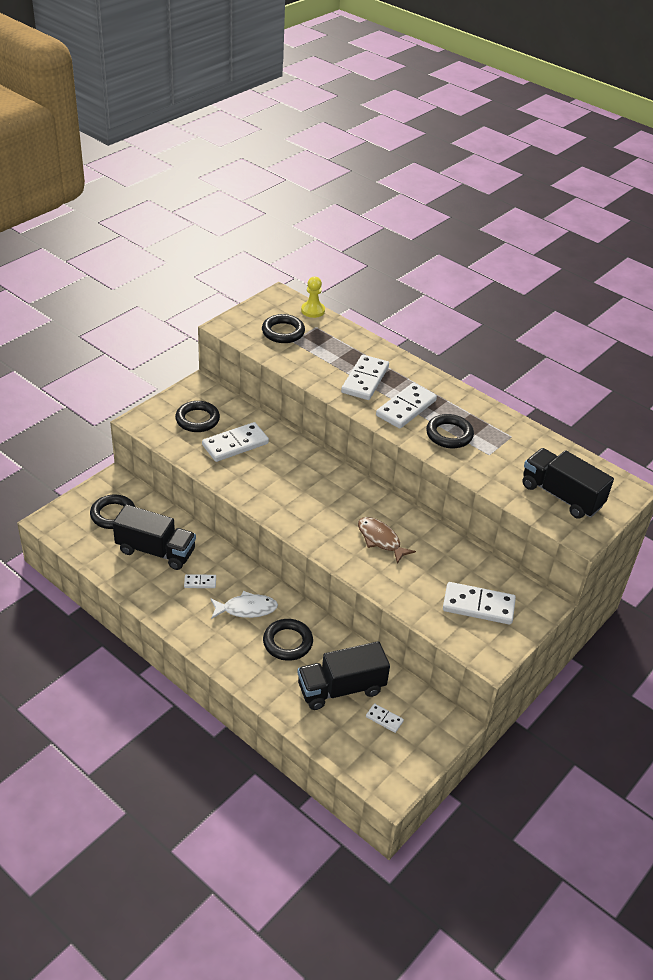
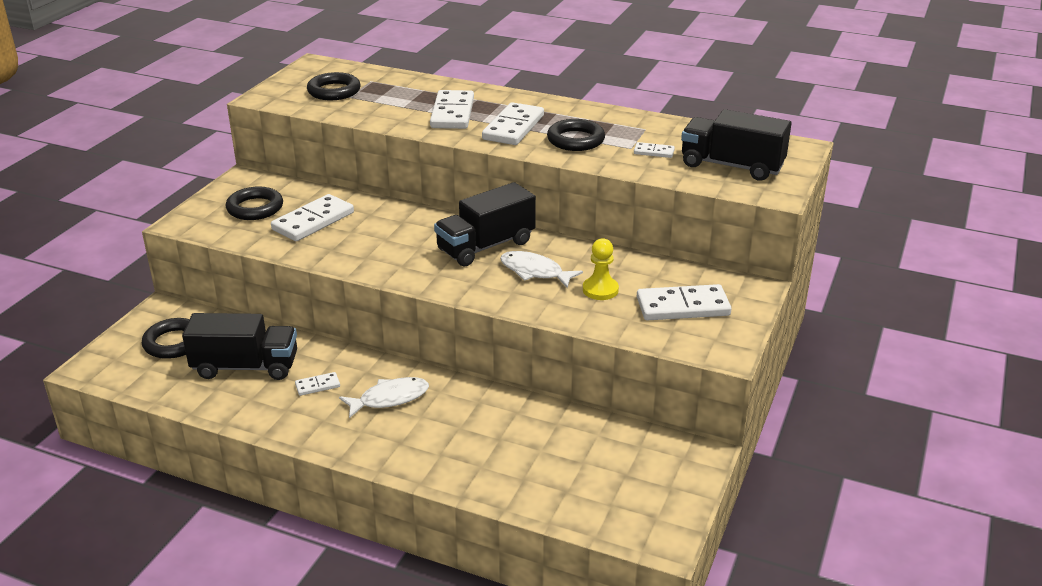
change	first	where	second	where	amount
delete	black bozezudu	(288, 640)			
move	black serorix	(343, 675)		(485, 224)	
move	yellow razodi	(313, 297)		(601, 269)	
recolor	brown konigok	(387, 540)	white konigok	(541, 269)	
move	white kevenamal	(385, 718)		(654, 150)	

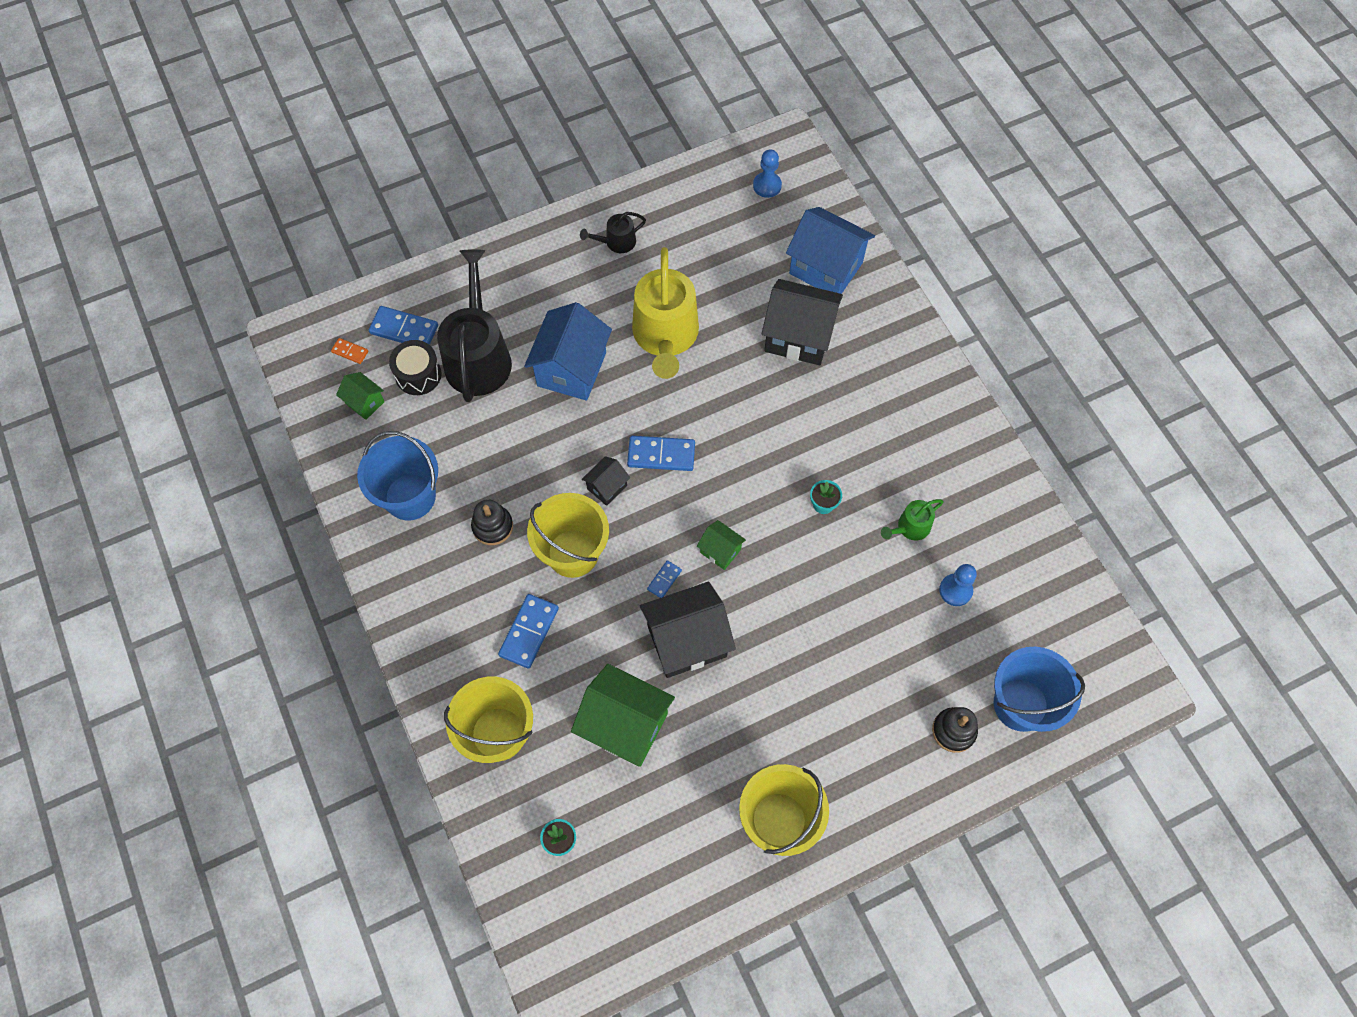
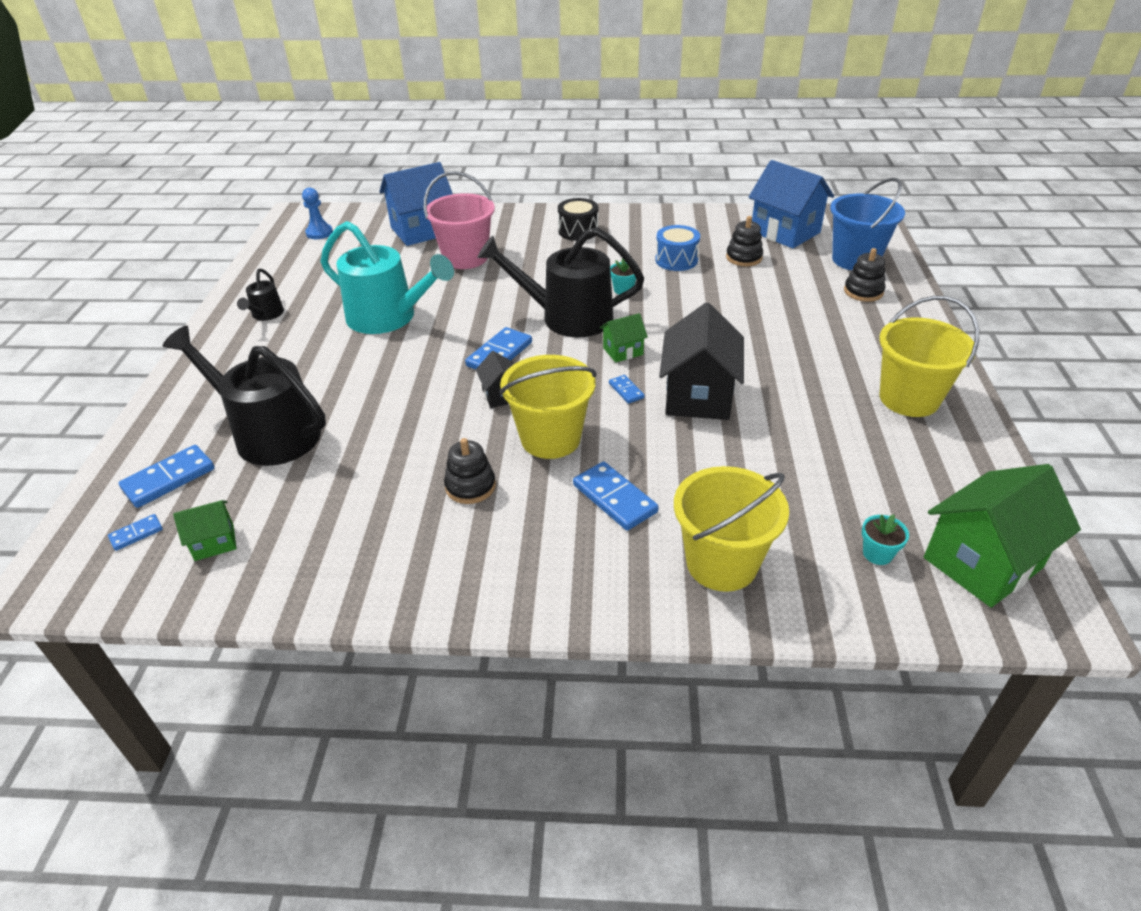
change	first	where	second	where	amount
recolor	orange kevenamal	(349, 351)	blue kevenamal	(135, 532)	
delete	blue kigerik	(397, 475)			
move	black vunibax	(415, 367)		(578, 219)	
move	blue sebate	(568, 351)		(791, 204)	
move	green sebate	(623, 715)		(1002, 536)	
recolor	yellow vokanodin	(665, 313)	turquoise vokanodin	(387, 277)	
replace	black sebate	(802, 322)	pink kigerik	(459, 220)	
replace	green vokanodin	(912, 519)	blue vunibax	(677, 248)	
replace	blue razodi	(958, 585)	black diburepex	(744, 241)	
insert			black vokanodin	(560, 282)	

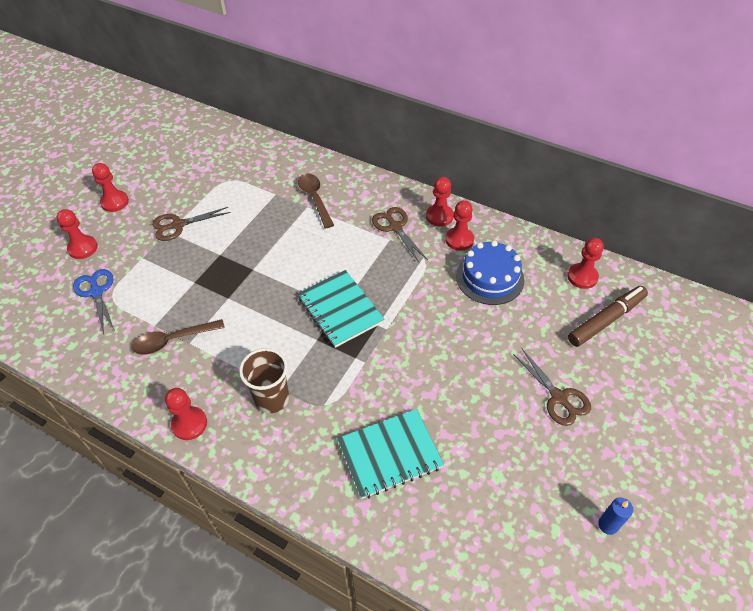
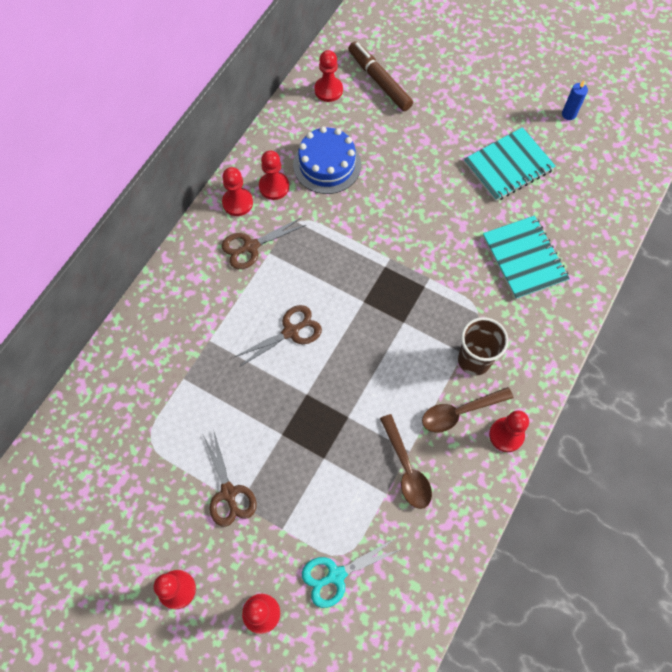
change	first	where	second	where	amount
recolor	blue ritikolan	(94, 302)	turquoise ritikolan	(352, 573)	
move	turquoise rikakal	(341, 309)		(510, 164)	
move	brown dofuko	(316, 200)		(468, 409)	
move	brown ritikolan	(552, 387)		(277, 336)	

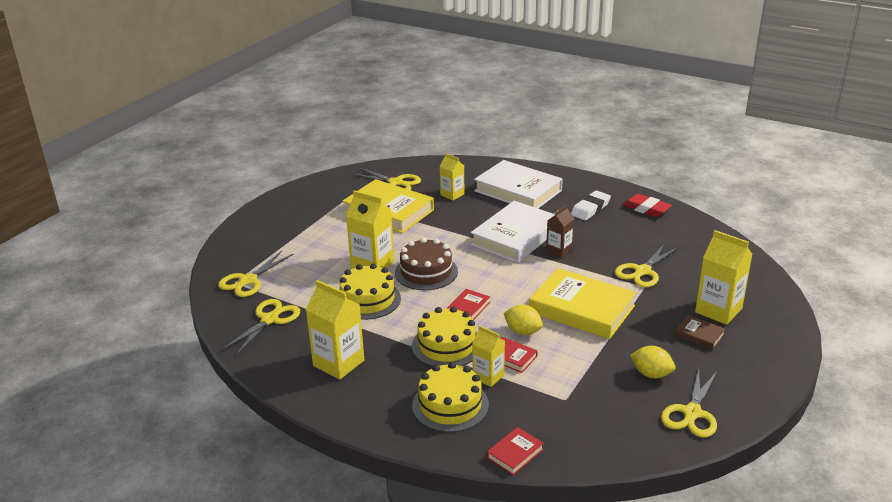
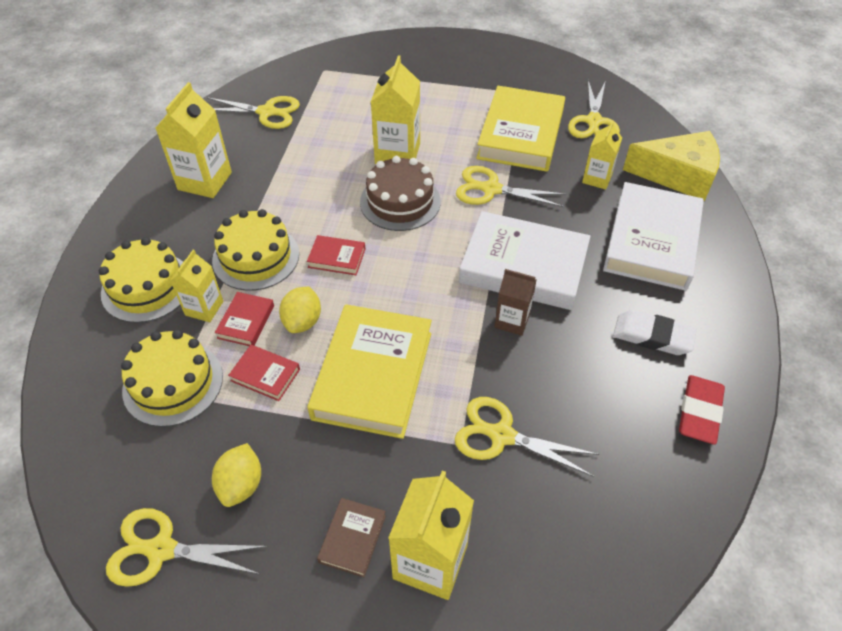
change	first	where	second	where	amount
move	yellow ritikolan	(255, 274)		(511, 186)	
move	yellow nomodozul	(370, 292)		(172, 378)	
move	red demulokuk	(515, 451)		(264, 373)	
insert			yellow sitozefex	(671, 166)	

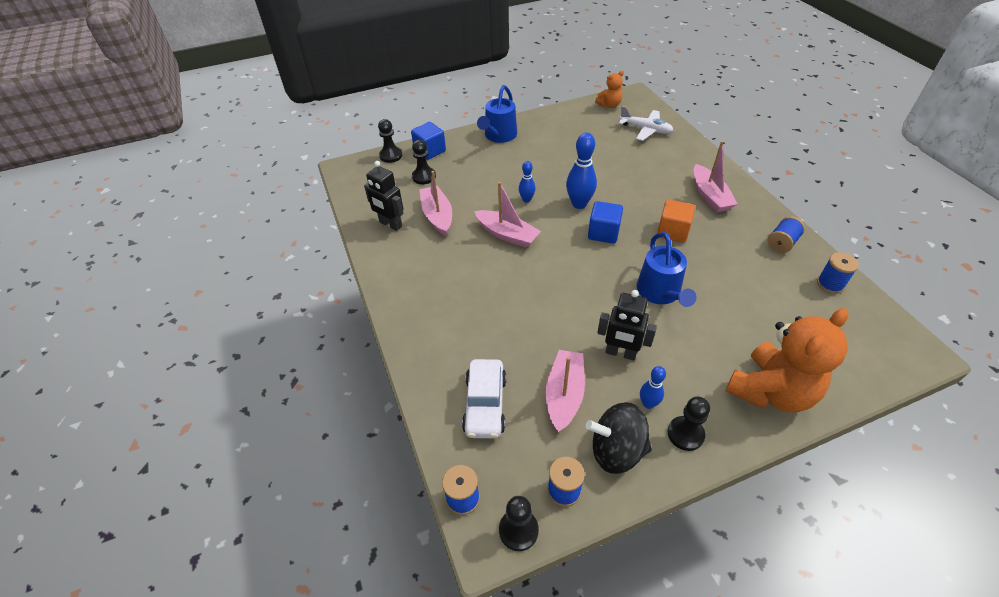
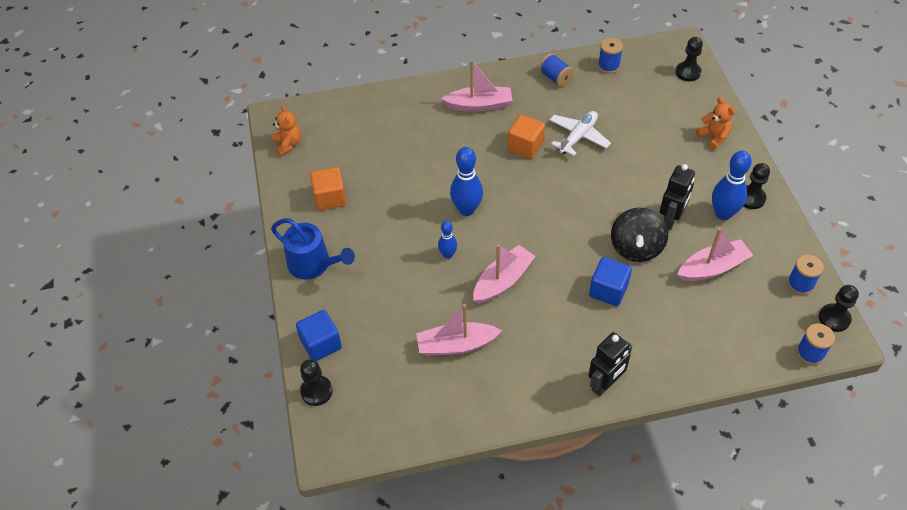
change	first	where	second	where	amount
move	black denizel	(383, 196)		(610, 364)	
move	black razodi	(424, 162)		(689, 59)	
delete	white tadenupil	(484, 398)			
rotate	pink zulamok	(565, 391)		(715, 254)	135 degrees clockwise
move	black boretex	(619, 438)		(639, 235)	
move	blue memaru	(605, 222)		(610, 281)	
move	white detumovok	(645, 123)		(580, 133)	
delete	blue vokanodin	(667, 269)			
resize	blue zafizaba	(653, 387)		(732, 185)	x1.74
resize	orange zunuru	(787, 360)		(715, 123)	x0.49
insert			orange memaru	(328, 189)	

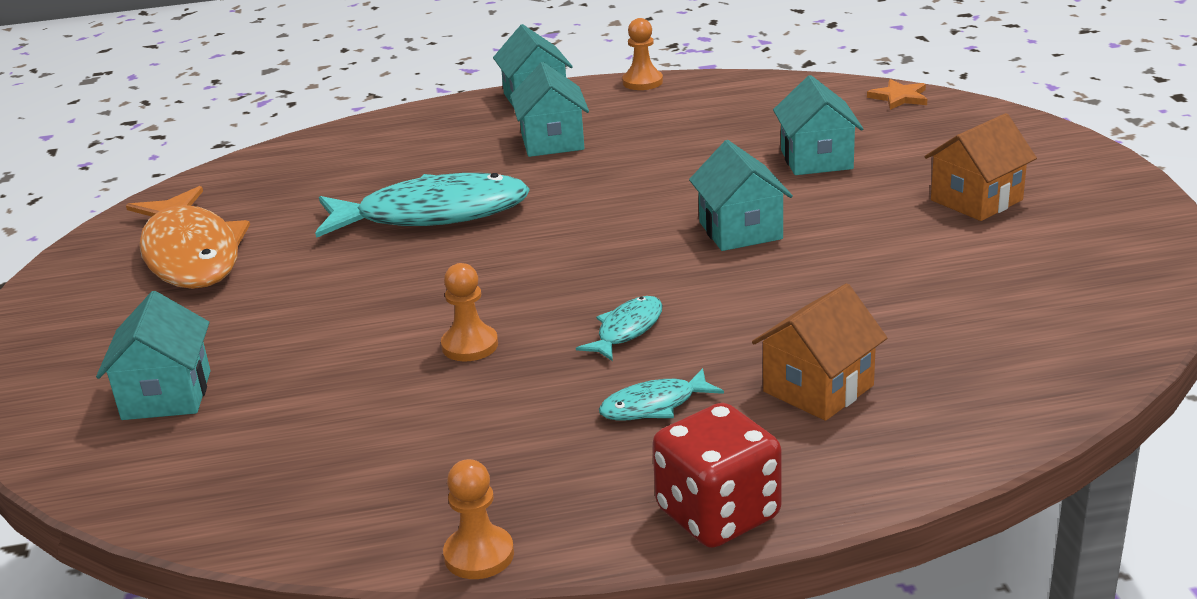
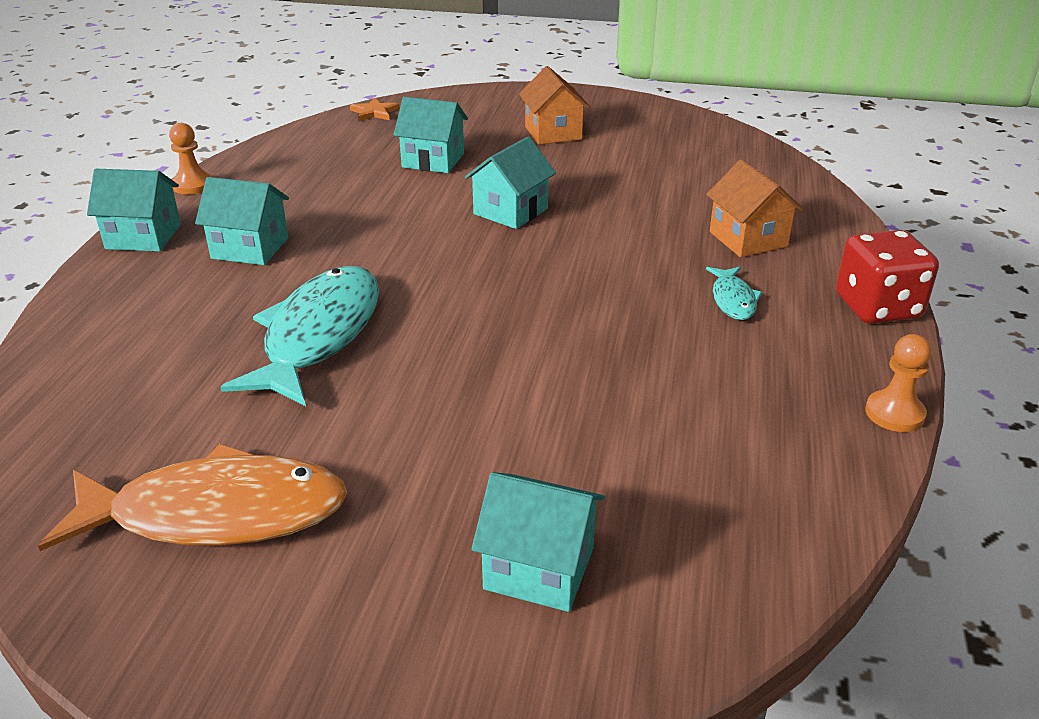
change	first	where	second	where	amount
delete	orange razodi	(469, 312)			
delete	turquoise konigok	(619, 328)			
rotate	turquoise sebate	(741, 195)		(510, 182)	60 degrees counterclockwise

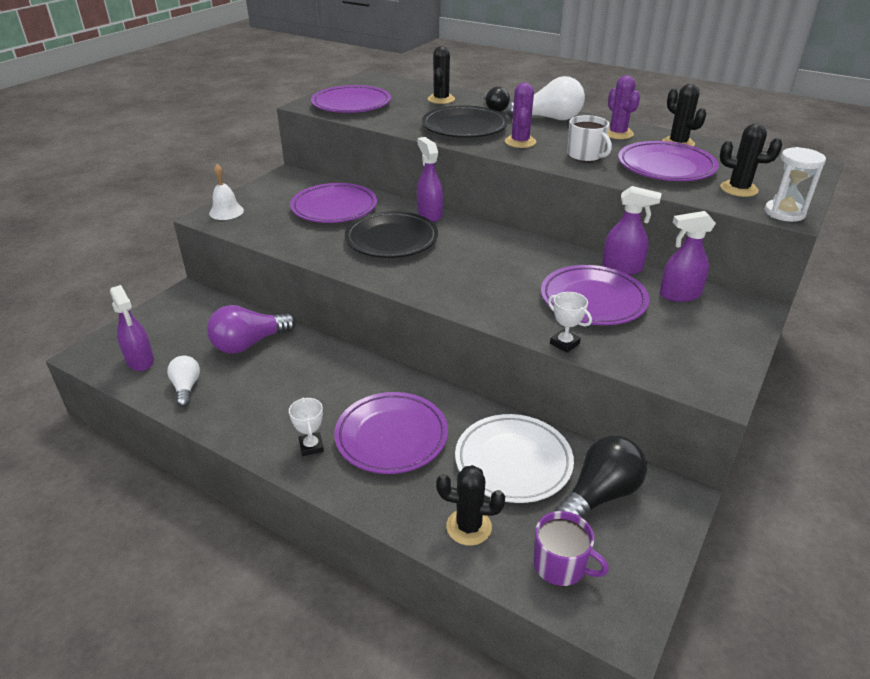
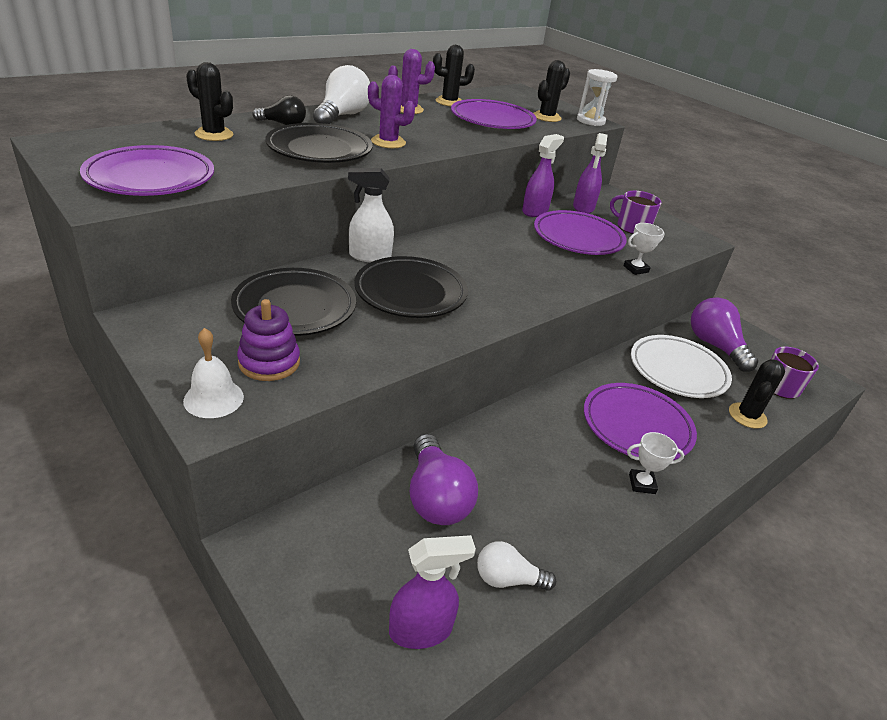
change	first	where	second	where	amount
recolor	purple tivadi	(333, 203)	black tivadi	(293, 302)	
recolor	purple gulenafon	(430, 179)	white gulenafon	(371, 215)	
recolor	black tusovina	(600, 476)	purple tusovina	(724, 334)	
delete	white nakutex	(589, 138)			
insert			purple diburepex	(268, 340)	
insert			purple nakutex	(636, 212)	

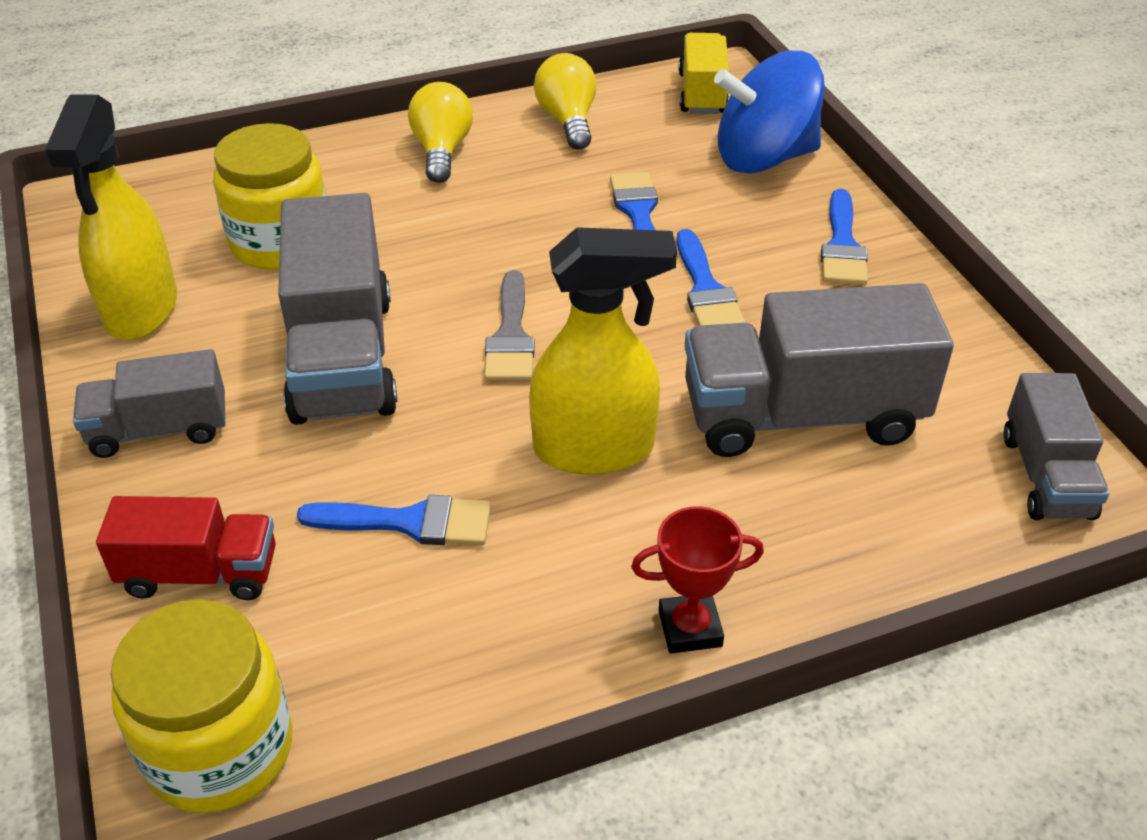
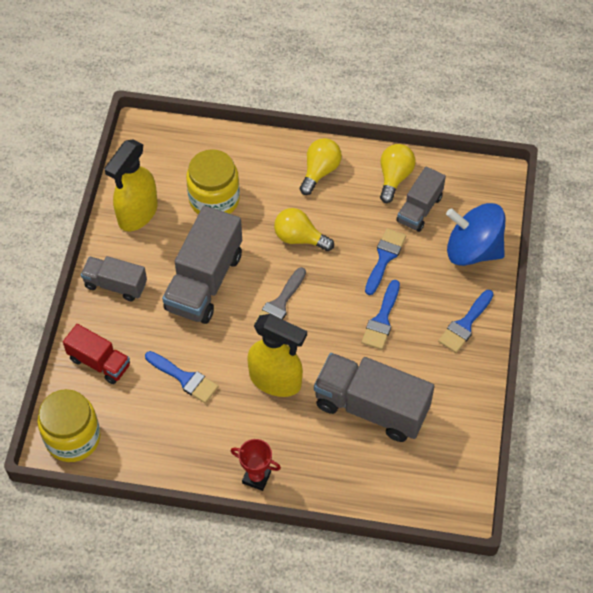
change	first	where	second	where	amount
delete	yellow serorix	(703, 73)			
move	grey serorix	(1056, 446)		(421, 199)	
insert			yellow tusovina	(304, 229)	

